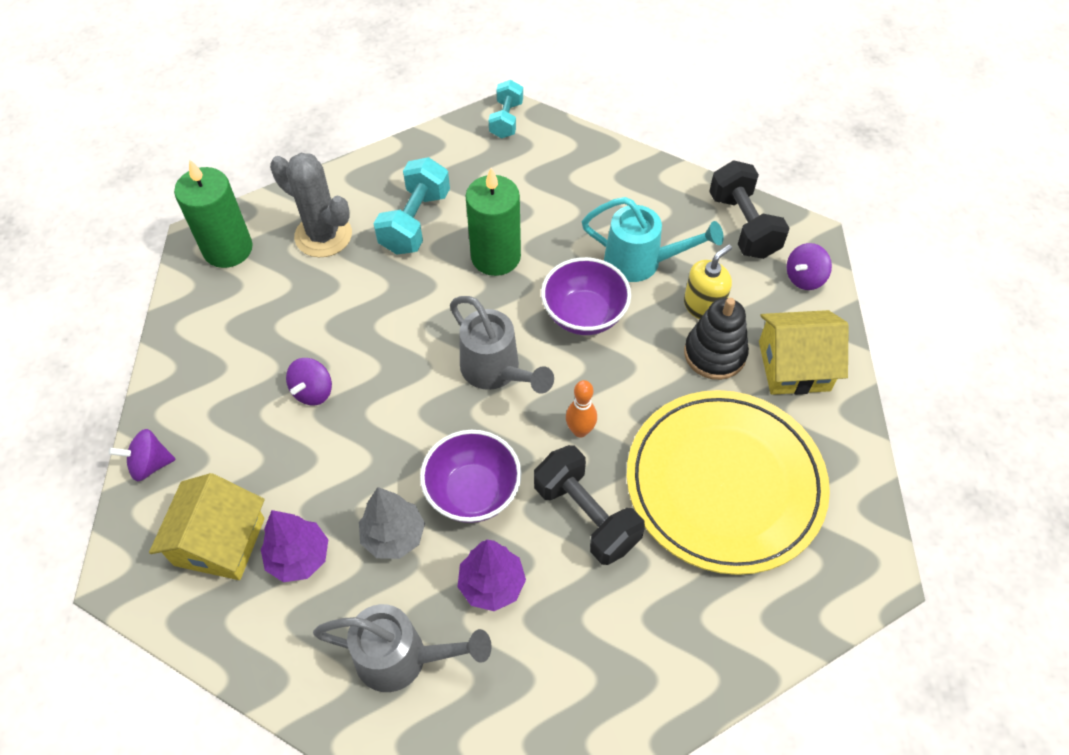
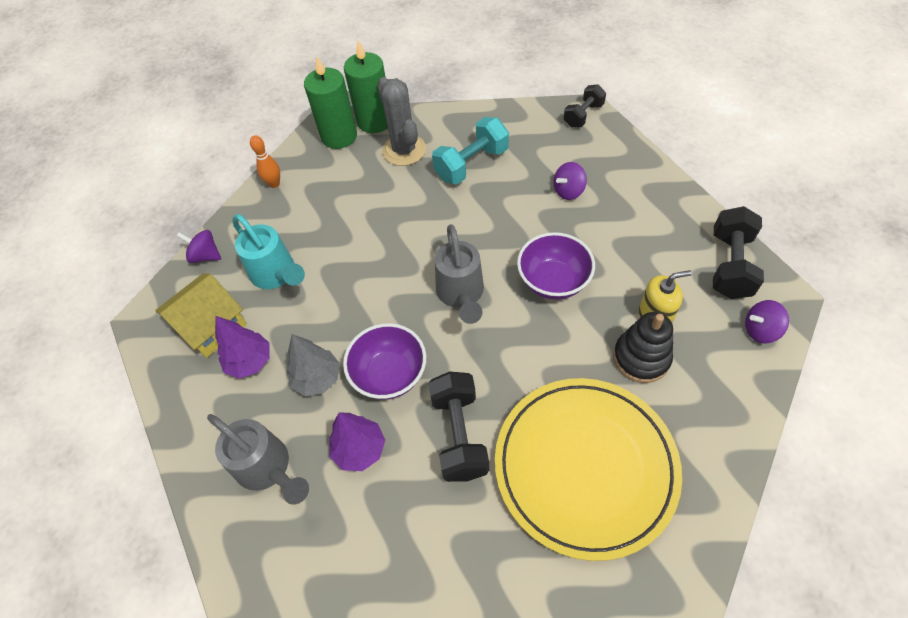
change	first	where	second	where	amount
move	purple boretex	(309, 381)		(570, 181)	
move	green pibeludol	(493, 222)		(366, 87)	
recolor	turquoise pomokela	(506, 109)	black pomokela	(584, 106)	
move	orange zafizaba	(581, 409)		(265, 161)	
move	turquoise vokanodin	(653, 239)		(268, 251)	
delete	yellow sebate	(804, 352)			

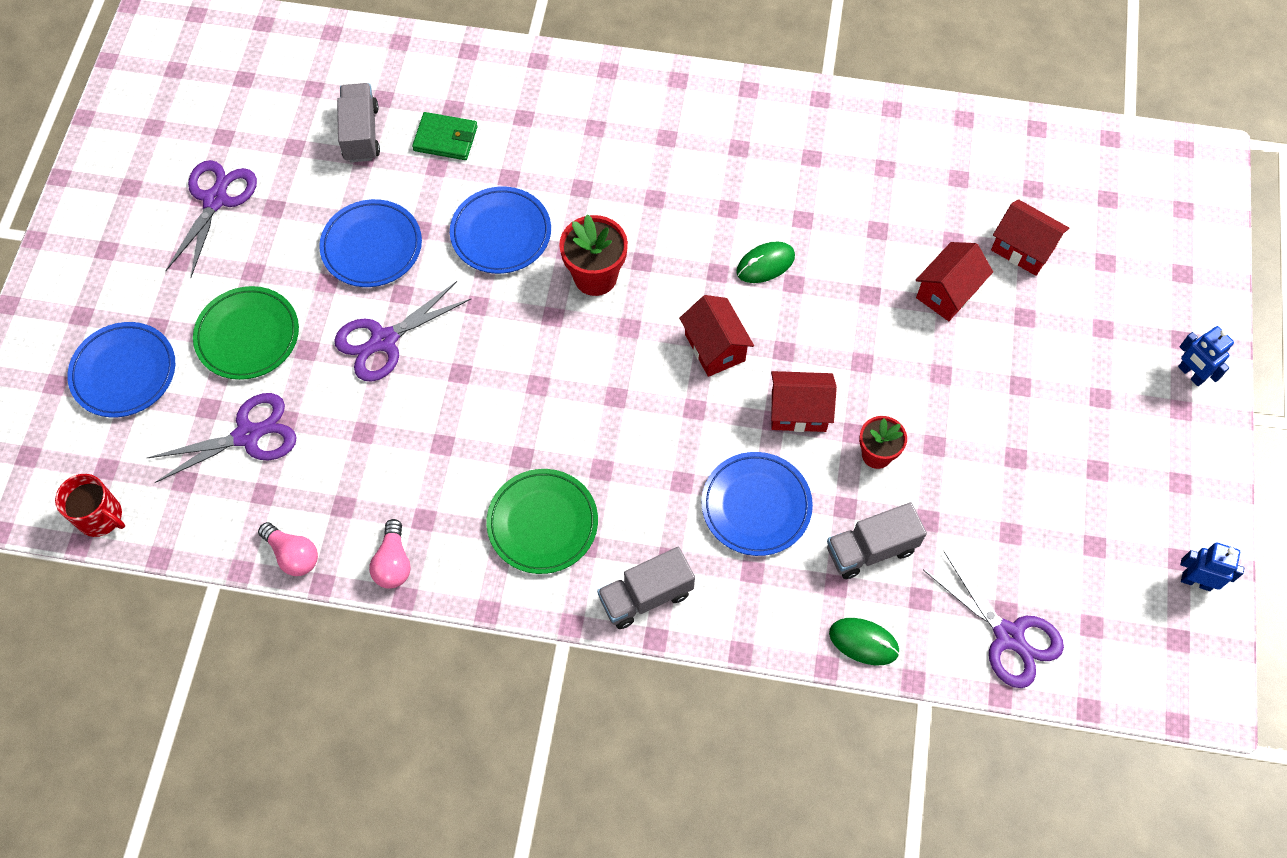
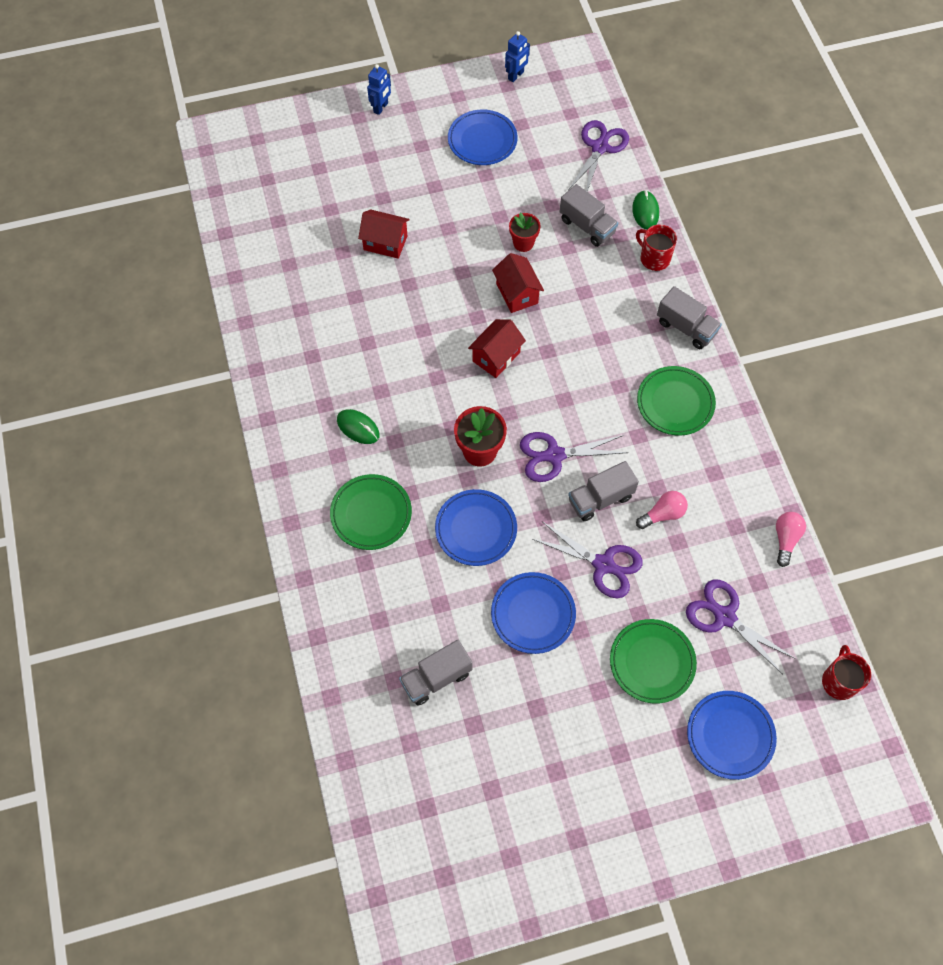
change	first	where	second	where	amount
move	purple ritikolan	(211, 219)		(574, 457)	
move	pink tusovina	(390, 554)		(662, 510)	
delete	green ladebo	(445, 136)			
move	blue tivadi	(757, 504)		(483, 137)	
move	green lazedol	(765, 262)		(358, 426)	
delete	red sebate	(1030, 237)			
rotate	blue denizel	(1212, 566)		(517, 56)	135 degrees counterclockwise
insert			green tivadi	(371, 512)	
insert			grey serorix	(603, 491)	
insert			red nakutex	(656, 247)	

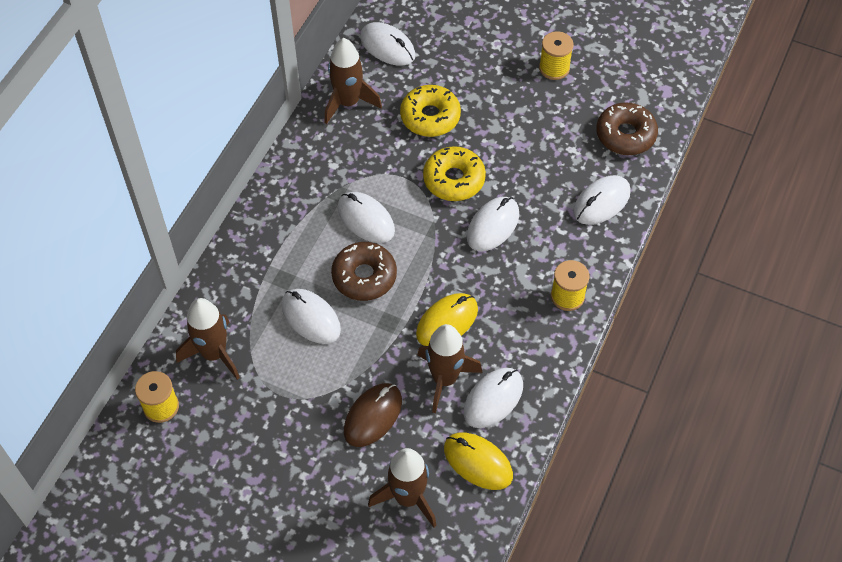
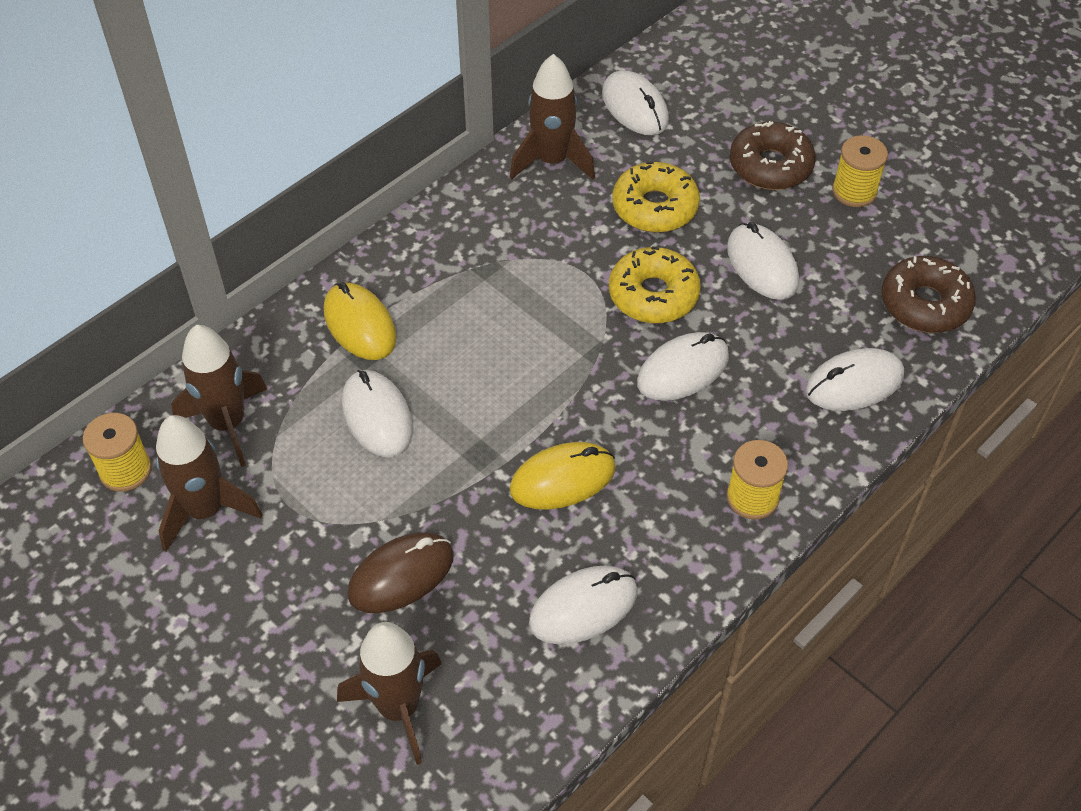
change	first	where	second	where	amount
move	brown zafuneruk	(364, 271)		(773, 155)	
move	white lazedol	(366, 217)		(763, 261)	
move	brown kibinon	(450, 368)		(209, 483)	
move	yellow lazedol	(478, 461)		(360, 321)	

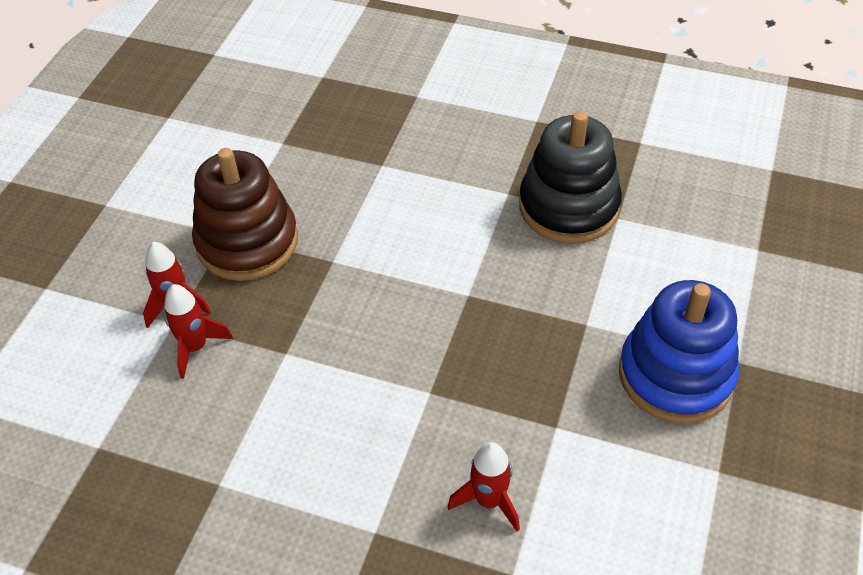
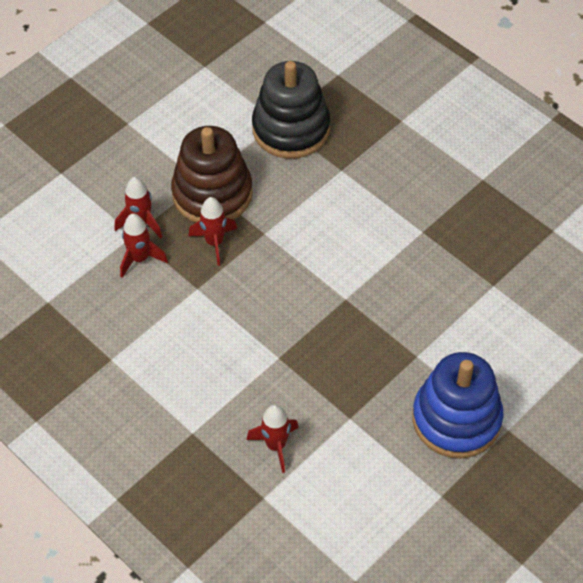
change	first	where	second	where	amount
move	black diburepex	(570, 177)		(291, 110)	
insert			red kibinon	(212, 231)	

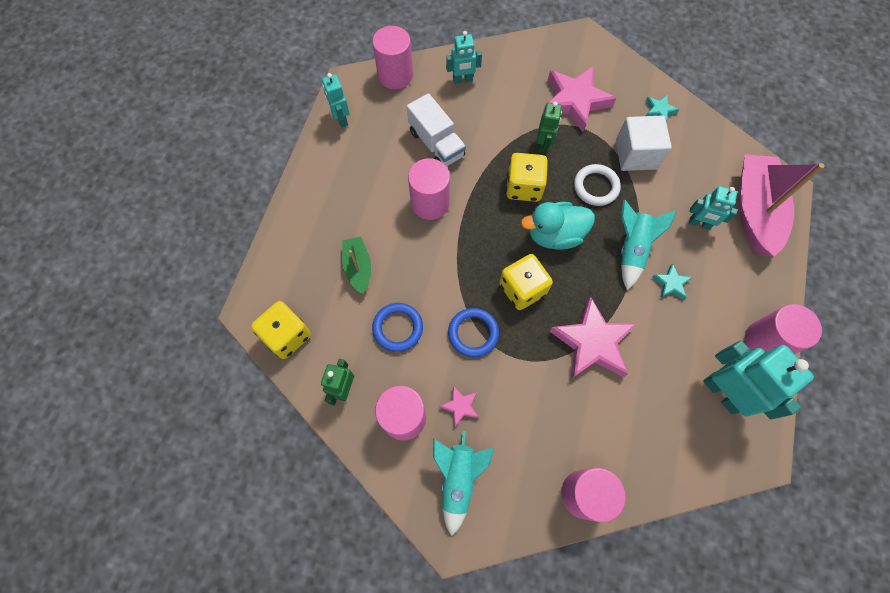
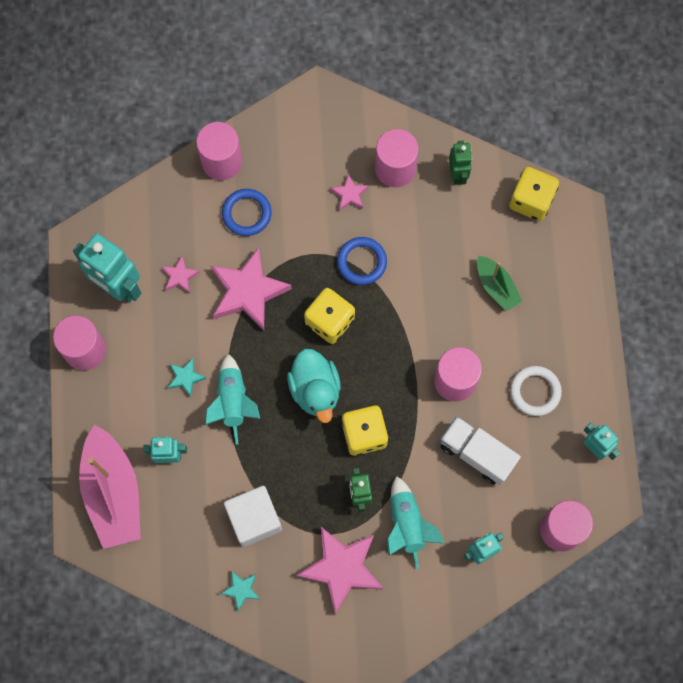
change	first	where	second	where	amount
move	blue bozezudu	(397, 327)		(247, 212)	
move	turquoise kibinon	(463, 483)		(415, 522)	
rotate	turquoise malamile	(558, 226)		(314, 386)	105 degrees clockwise
move	white bozezudu	(597, 185)		(536, 391)	
insert			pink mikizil	(180, 274)	

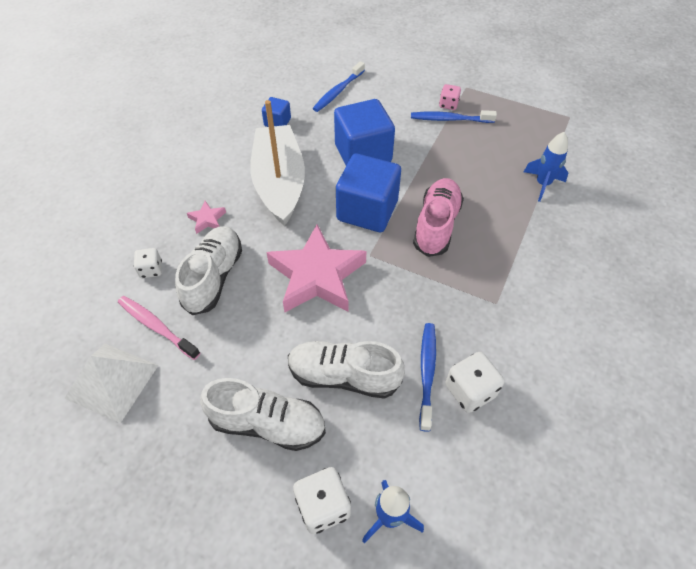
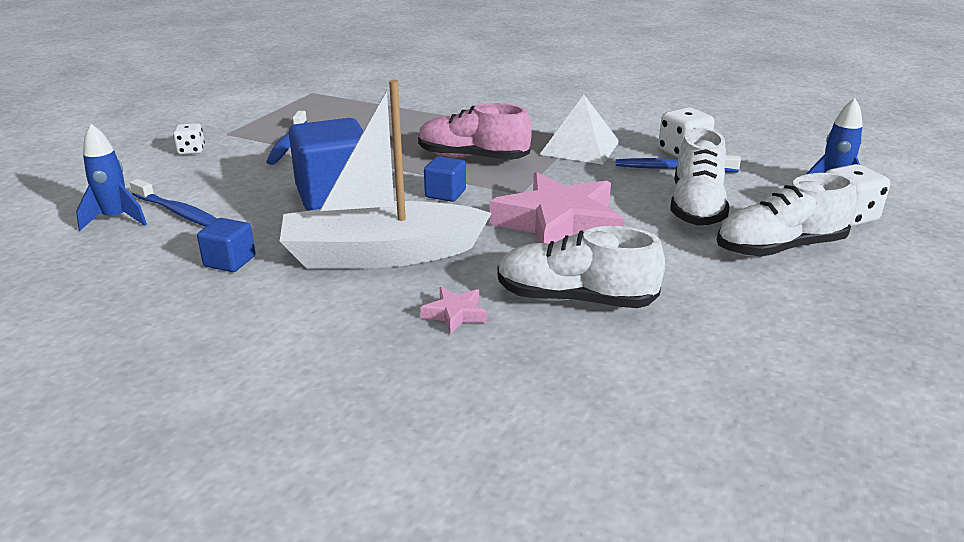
change	first	where	second	where	amount
move	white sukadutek	(111, 383)		(579, 130)	
delete	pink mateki	(159, 328)			
move	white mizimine	(148, 263)		(189, 139)	
rotate	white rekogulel	(263, 414)		(787, 215)	120 degrees counterclockwise
resize	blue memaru	(368, 192)		(445, 179)	x0.48
delete	pink mizimine	(450, 97)			
move	blue kibinon	(546, 167)		(111, 177)	

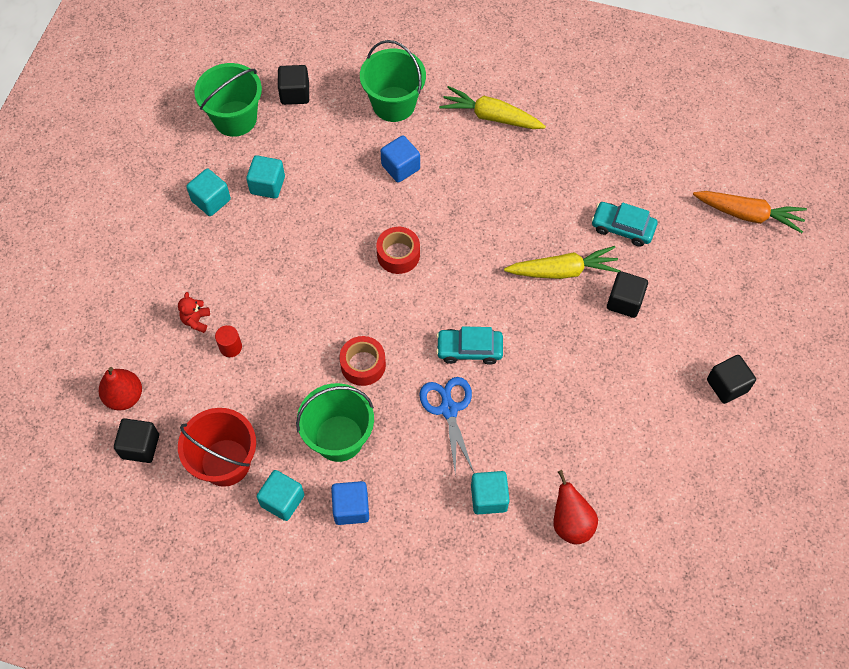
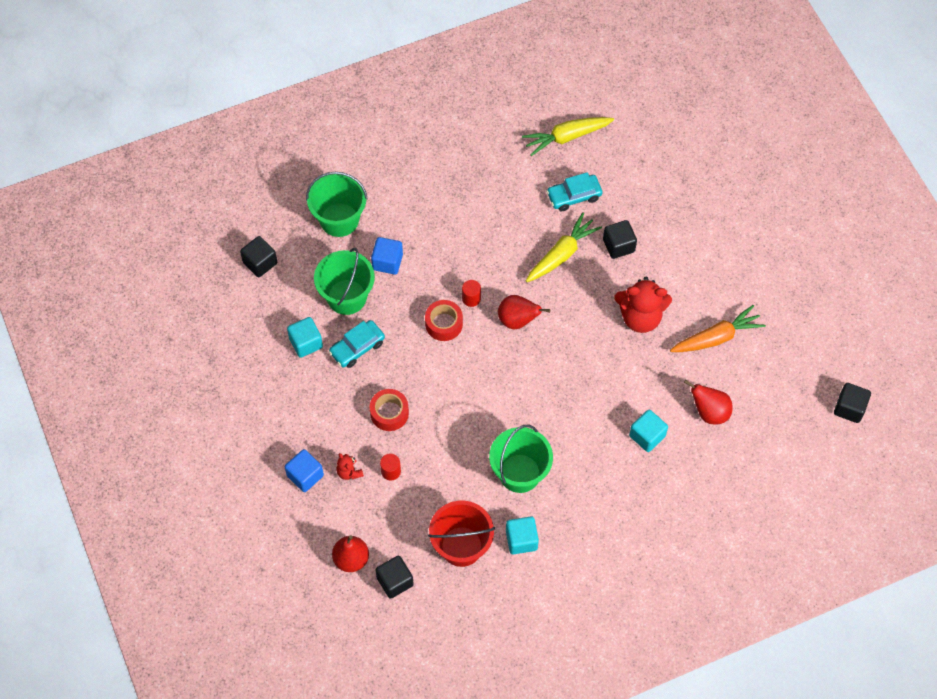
change	first	where	second	where	amount
delete	turquoise memaru	(208, 192)			
move	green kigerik	(228, 100)		(344, 281)	
move	blue memaru	(350, 503)		(304, 470)	
move	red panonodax	(362, 361)		(389, 410)	
delete	blue ritikolan	(446, 426)			
move	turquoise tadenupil	(469, 345)		(357, 344)	
move	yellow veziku	(492, 107)		(568, 136)	
move	orange veziku	(750, 212)		(718, 328)	
move	black memaru	(731, 379)		(852, 403)	
insert			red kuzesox	(471, 293)	
insert			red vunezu	(524, 312)	
insert			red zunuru	(643, 305)	

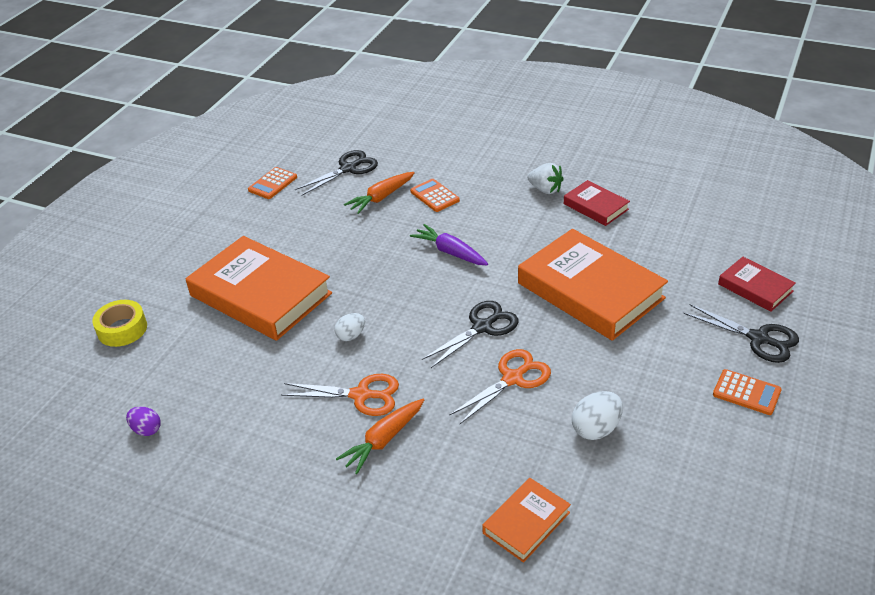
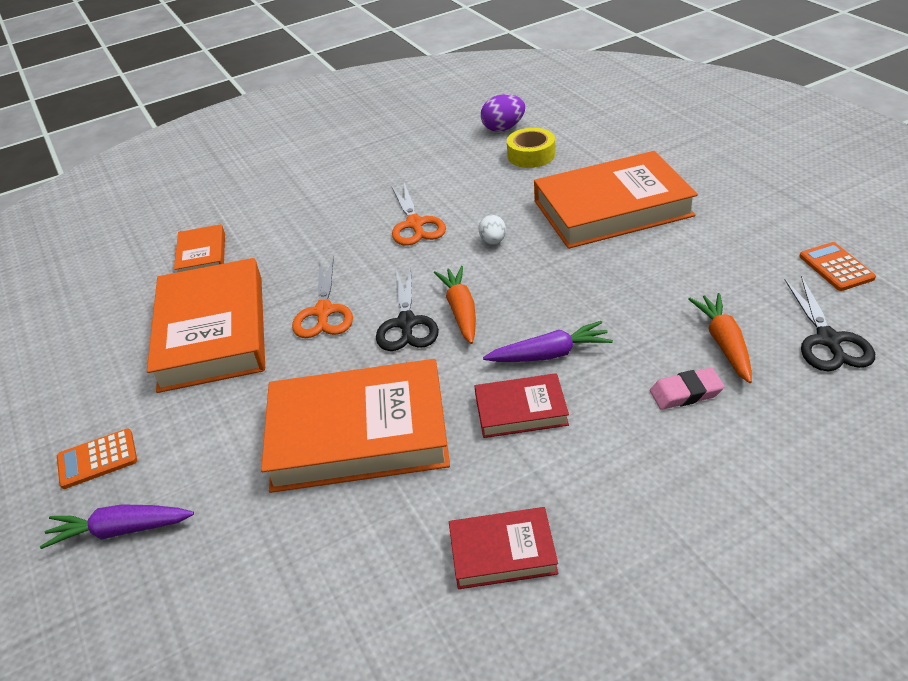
change	first	where	second	where	amount
move	yellow panonodax	(119, 323)		(531, 148)	
resize	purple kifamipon	(143, 421)		(503, 113)	x1.52
rotate	orange ritikolan	(340, 395)		(418, 214)	60 degrees counterclockwise
move	orange veziku	(380, 436)		(455, 305)	
replace	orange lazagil	(435, 195)	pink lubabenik	(687, 389)	
delete	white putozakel	(545, 178)			
replace	white kifamipon	(597, 415)	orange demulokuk	(206, 325)	
replace	black ritikolan	(741, 333)	purple veziku	(117, 526)	
move	red demulokuk	(757, 284)		(522, 405)	

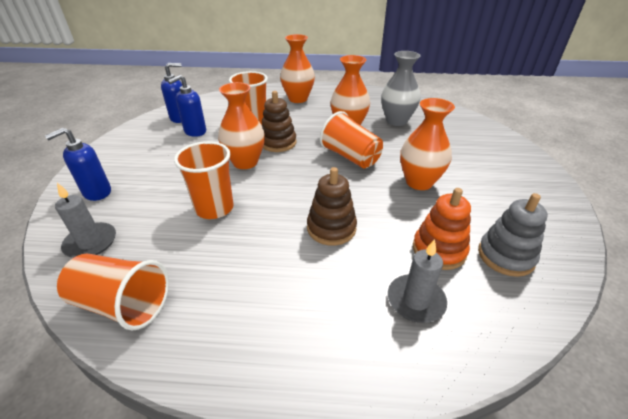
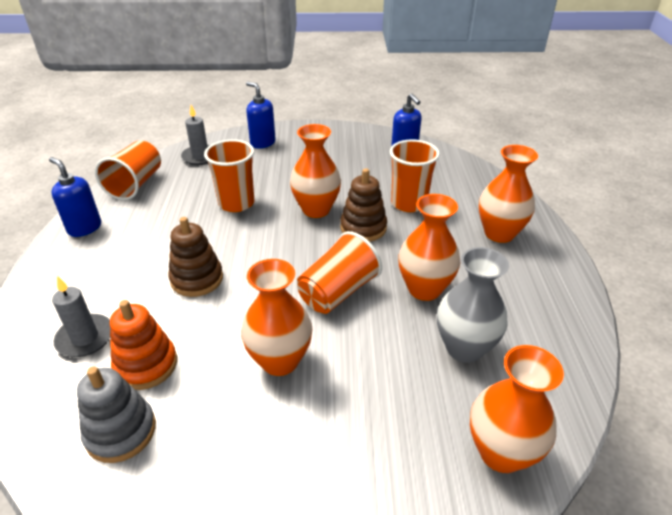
change	first	where	second	where	amount
move	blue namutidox	(187, 106)		(75, 197)	
insert			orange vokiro	(517, 409)	

